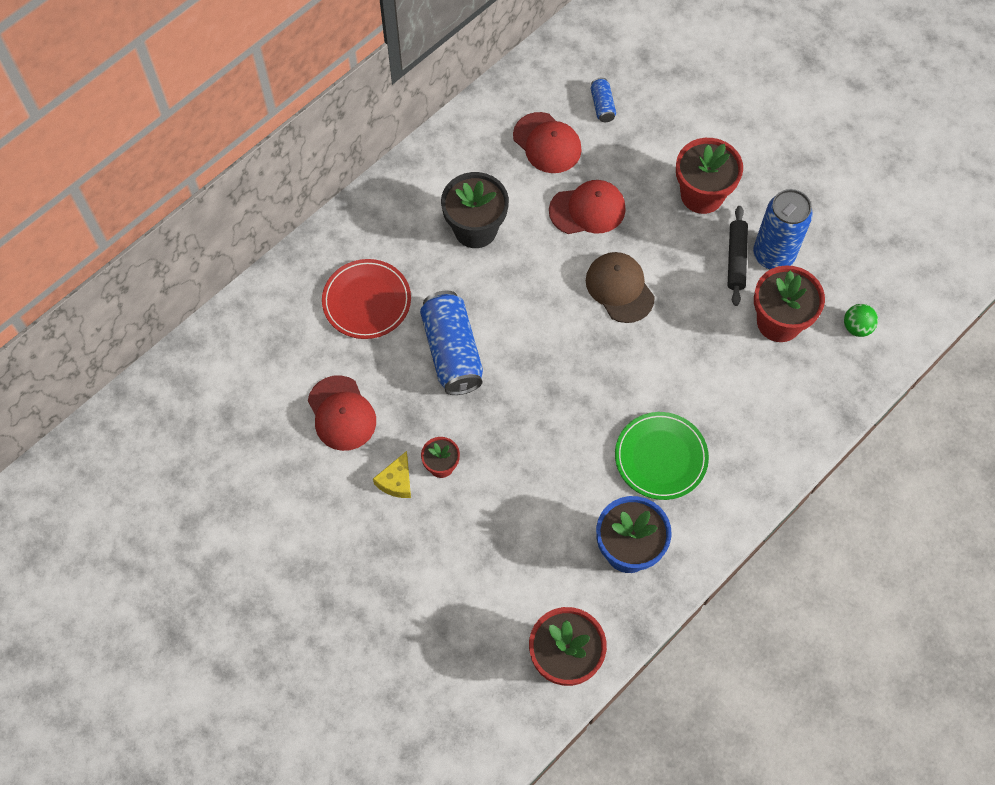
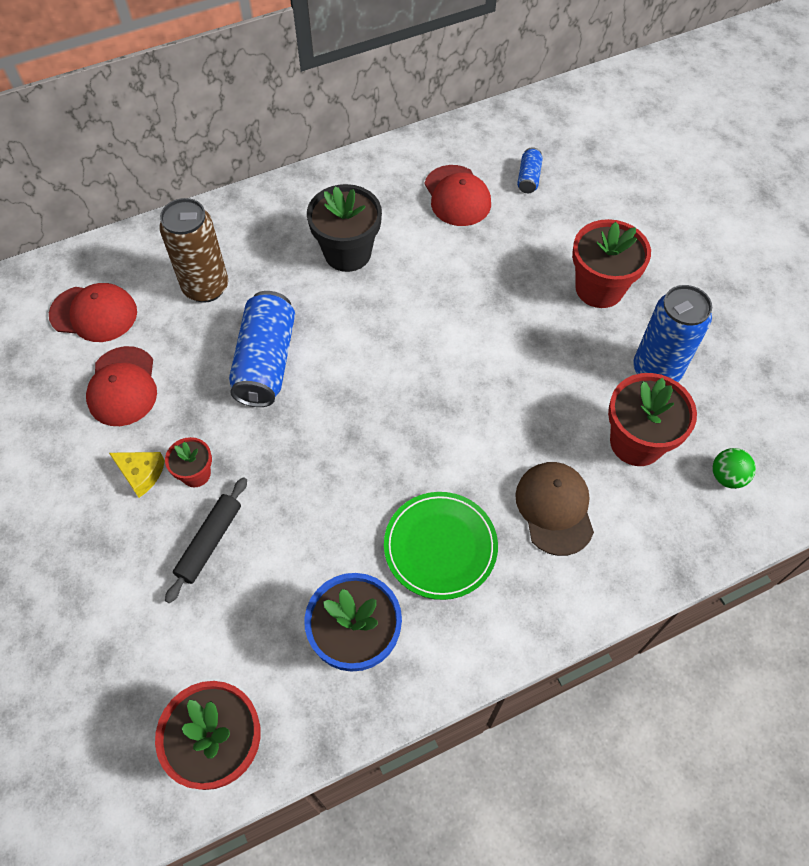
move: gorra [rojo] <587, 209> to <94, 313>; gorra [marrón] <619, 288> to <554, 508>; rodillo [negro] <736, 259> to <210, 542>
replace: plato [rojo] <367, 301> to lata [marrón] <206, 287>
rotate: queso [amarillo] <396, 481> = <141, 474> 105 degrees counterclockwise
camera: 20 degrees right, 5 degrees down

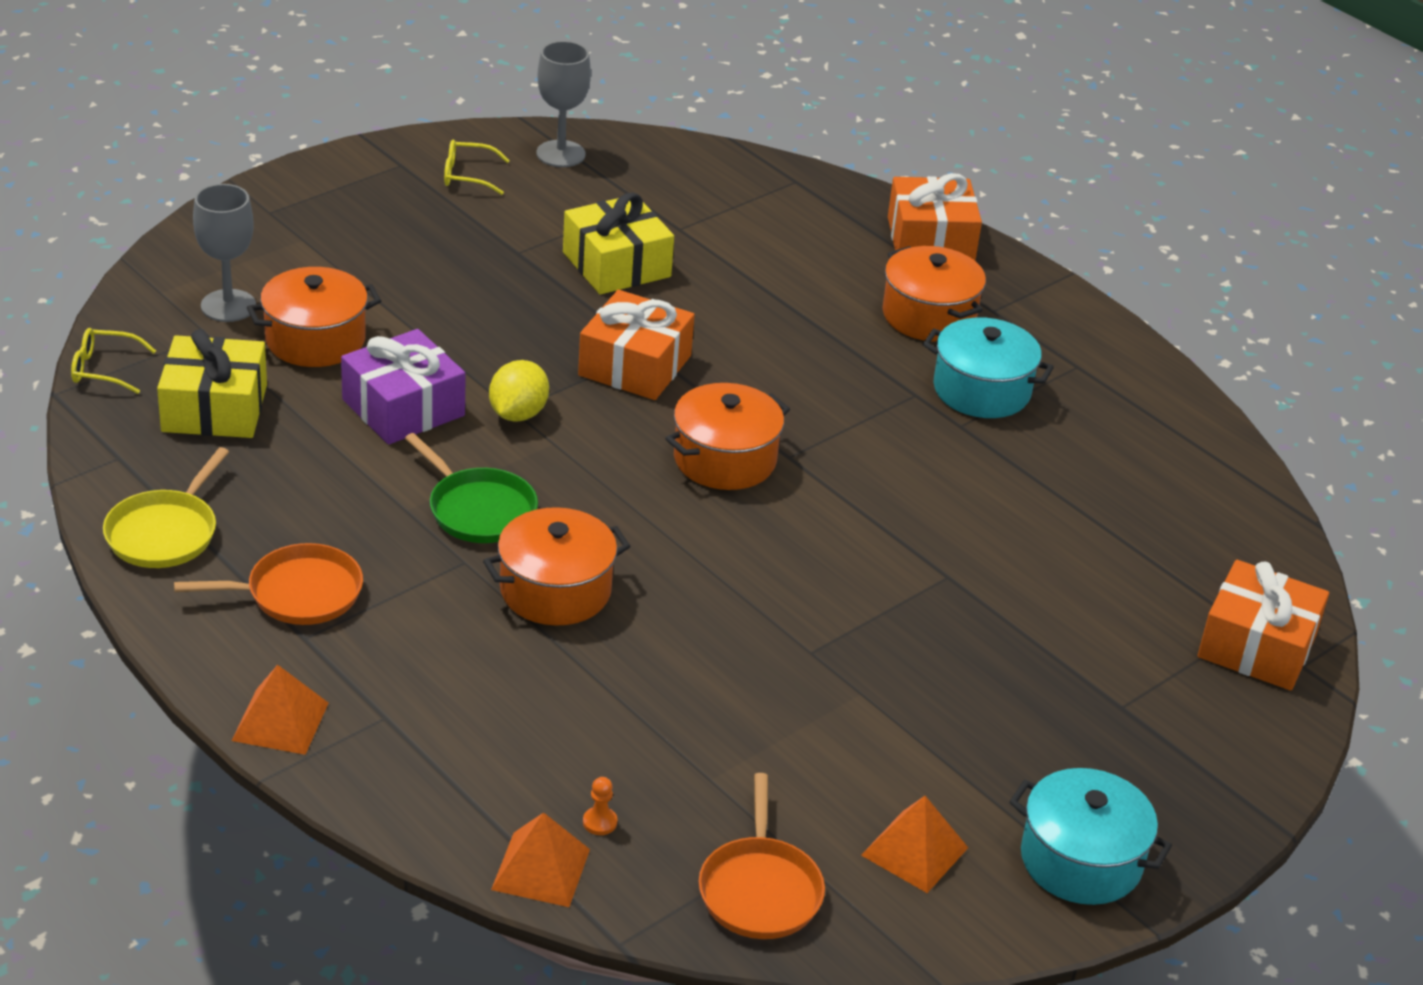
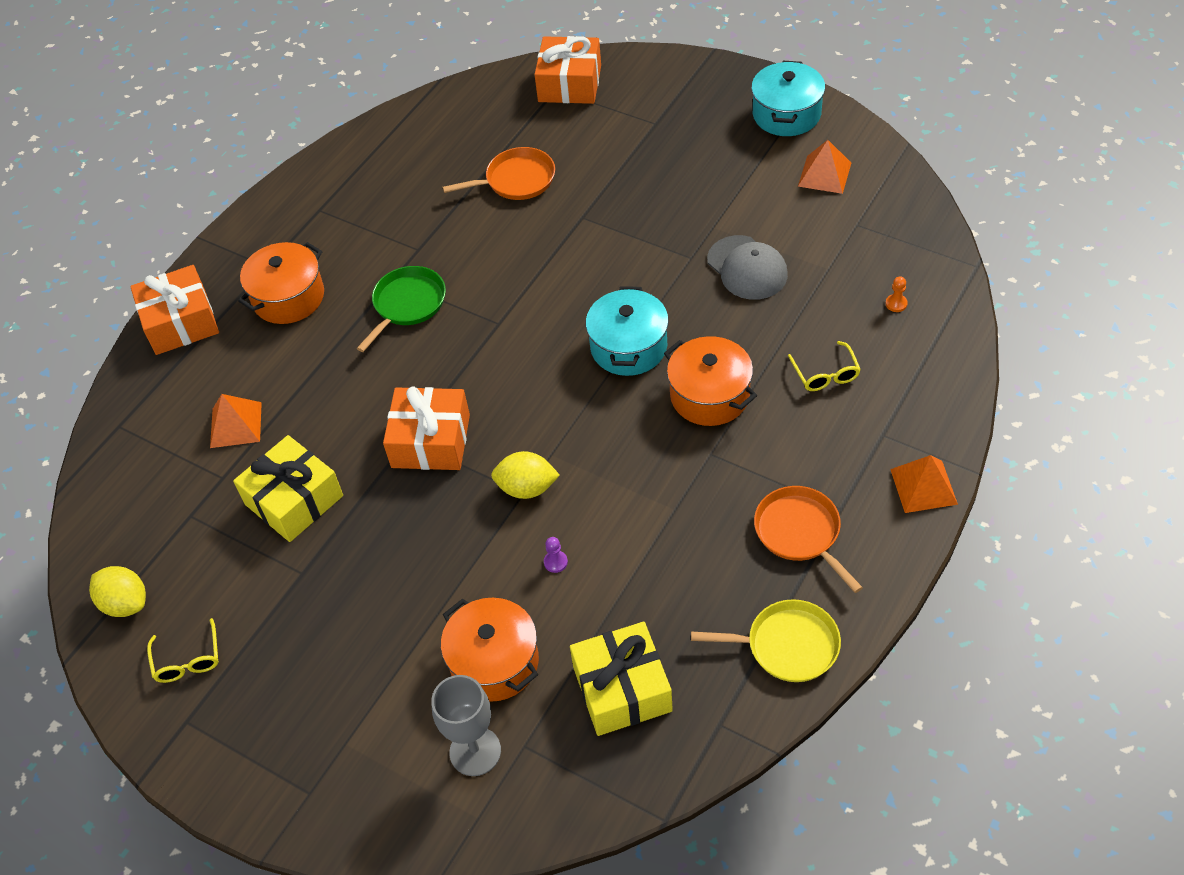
delete: olla [naranja] <725, 459>
insert: gorra [gris] <747, 268>
move: gafas [amarillo] <104, 369> to <825, 374>; sartén [verde] <479, 510> to <407, 304>; pirámide [naranja] <540, 869> to <236, 425>; sartén [naranja] <760, 890> to <517, 180>; olla [turquesa] <981, 390> to <628, 347>
replace: regalo [morado] <403, 407> to peón [morado] <555, 562>; copa [gris] <560, 154> to limón [amarillo] <125, 603>
camera: 100 degrees left, 15 degrees up

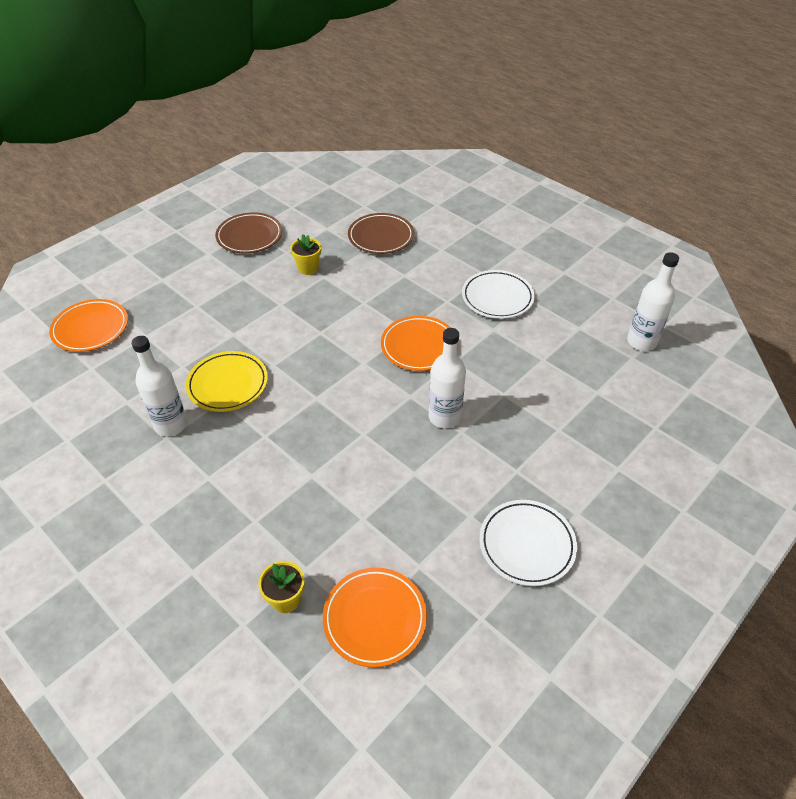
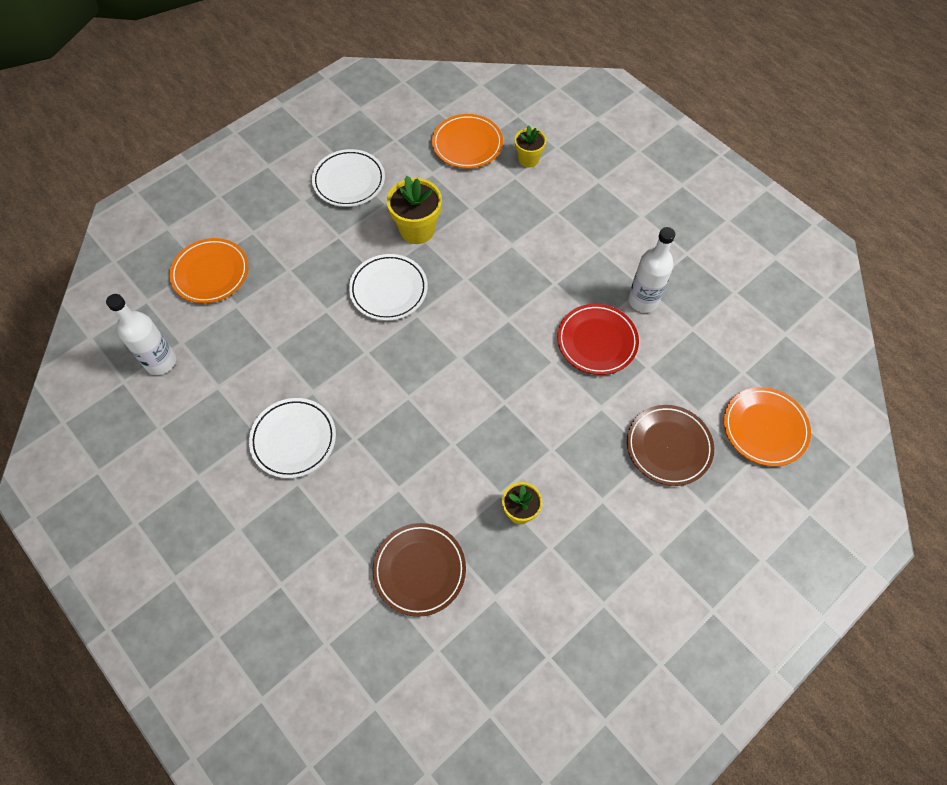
insert: maceta [amarillo] <417, 230>
move: plato [marrón] <249, 236> to <668, 446>; plato [naranja] <419, 346> to <210, 273>
replace: botella [blanco] <444, 417> to plato [blanco] <388, 290>
recolor: plato [amarillo] <228, 384> to plato [rojo] <597, 341>
camera: 175 degrees left, 15 degrees up

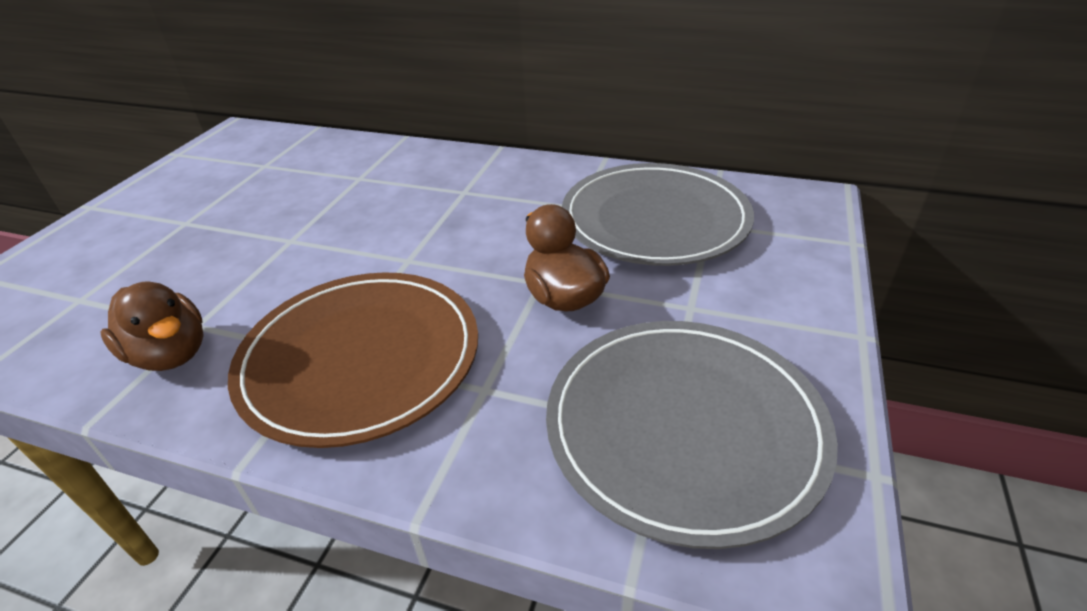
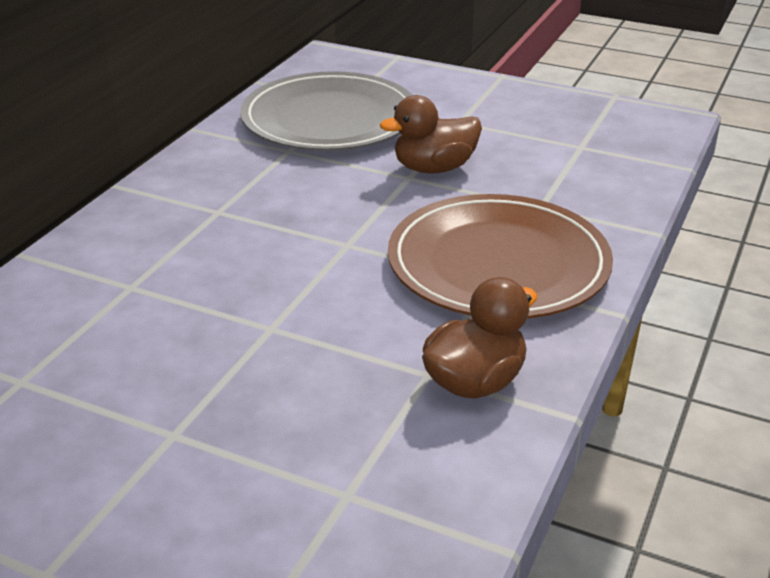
delete: plato [gris] <684, 427>
camera: 85 degrees left, 5 degrees down

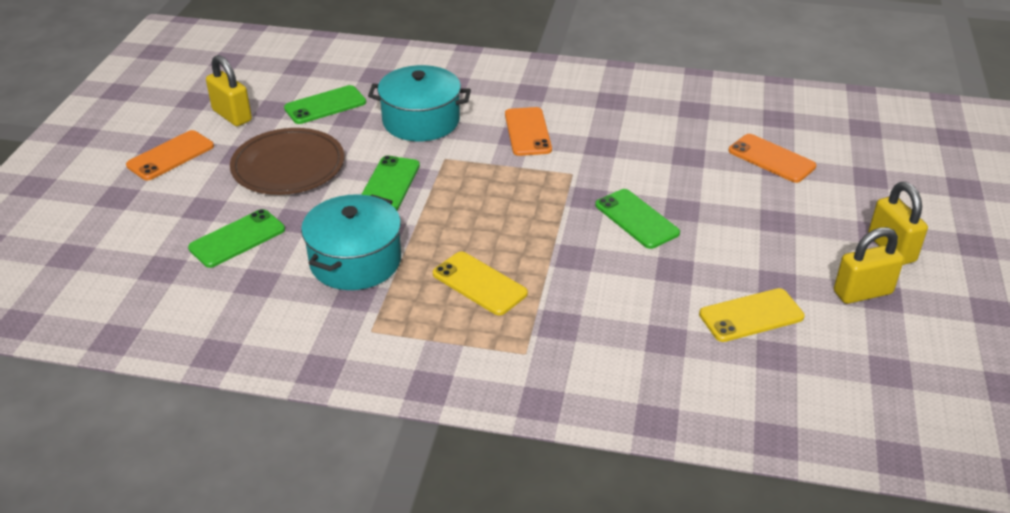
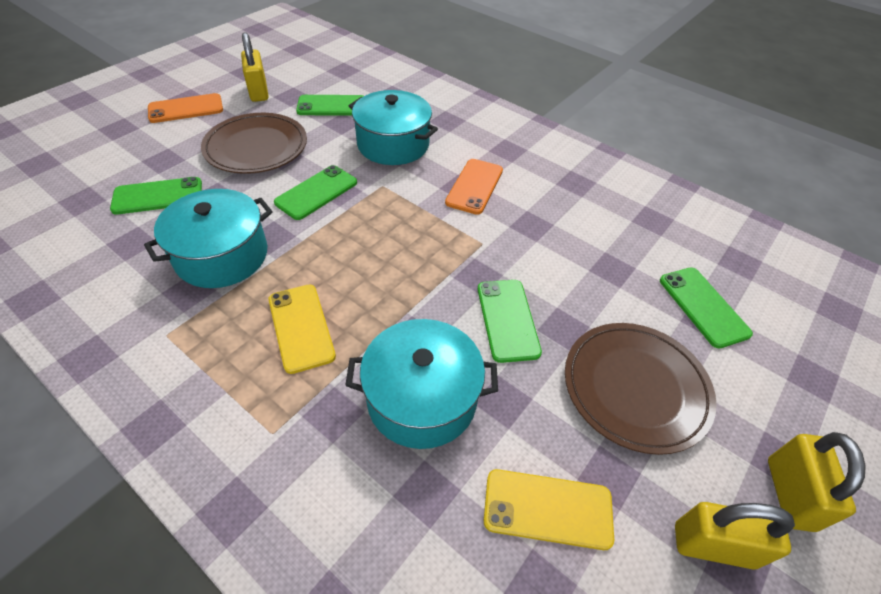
insert: olla [turquesa] <422, 398>; plato [marrón] <635, 388>
recolor: móvil [naranja] <771, 159> to móvil [verde] <703, 306>
camera: 25 degrees right, 10 degrees up

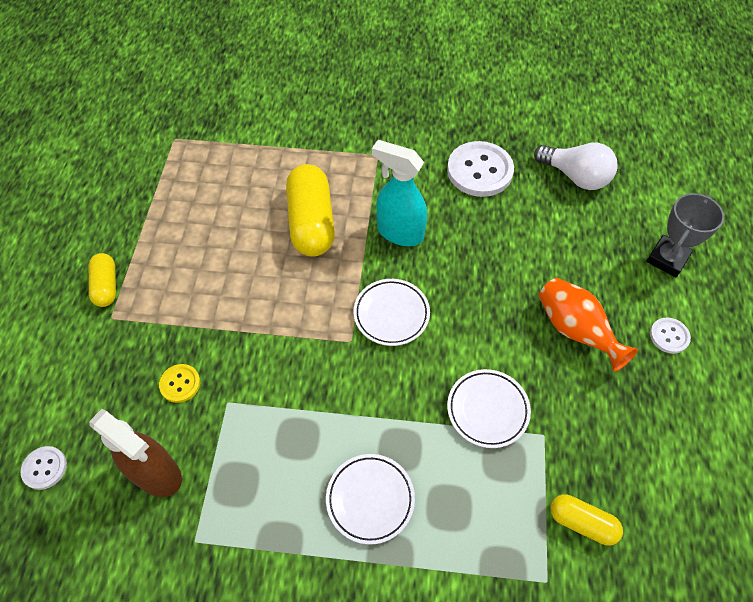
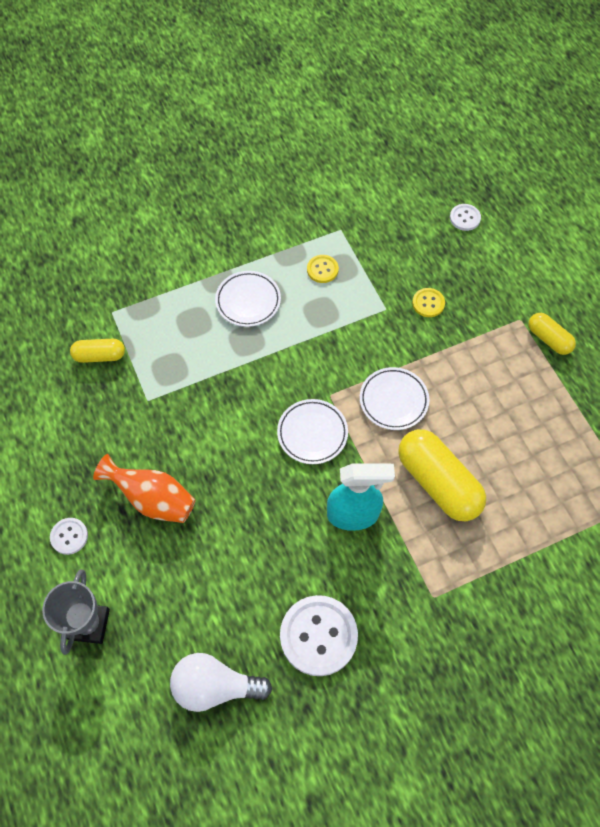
delete: pulverizador [marrón] <157, 474>
insert: botón [amarillo] <322, 269>
move: plato [blanco] <487, 410> to <393, 400>
camera: 150 degrees right, 5 degrees up

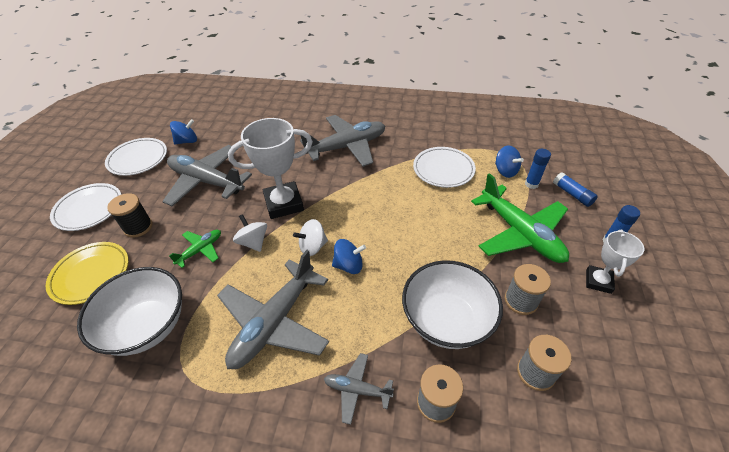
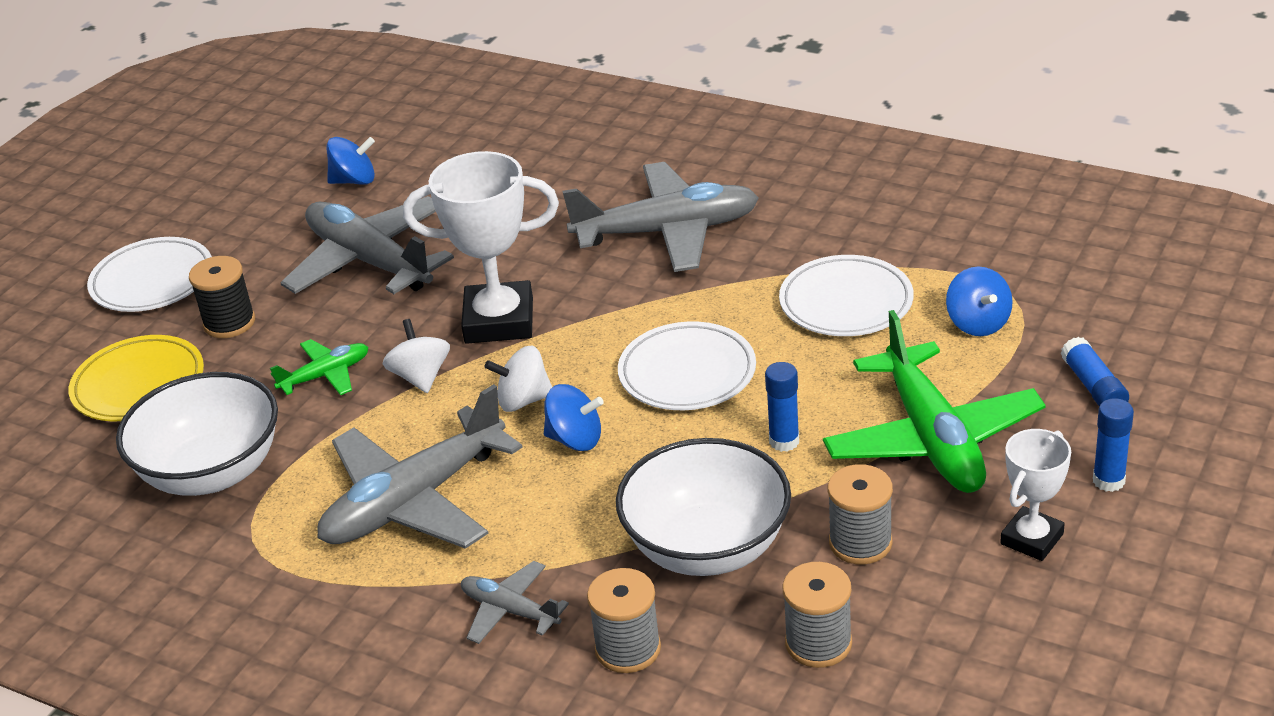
move: plato [blanco] <138, 159> to <687, 373>; barra de pegamento [azul] <531, 184> to <784, 441>
camera: 20 degrees right, 10 degrees down

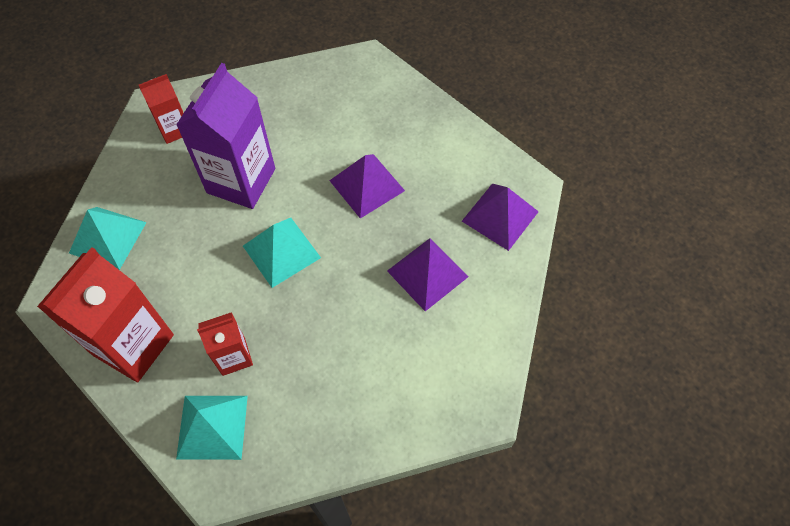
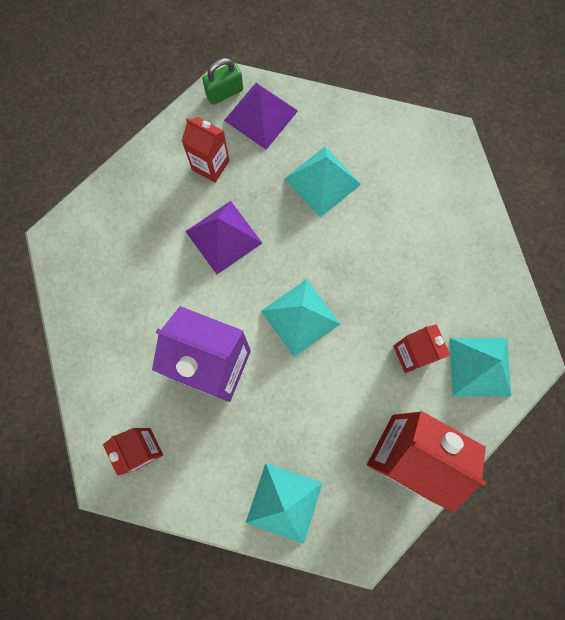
insert: cartón de leche [rojo] <210, 165>; candado [verde] <224, 92>
recolor: pirámide [morado] <427, 273> to pirámide [turquesa] <322, 181>
camera: 90 degrees left, 15 degrees up

